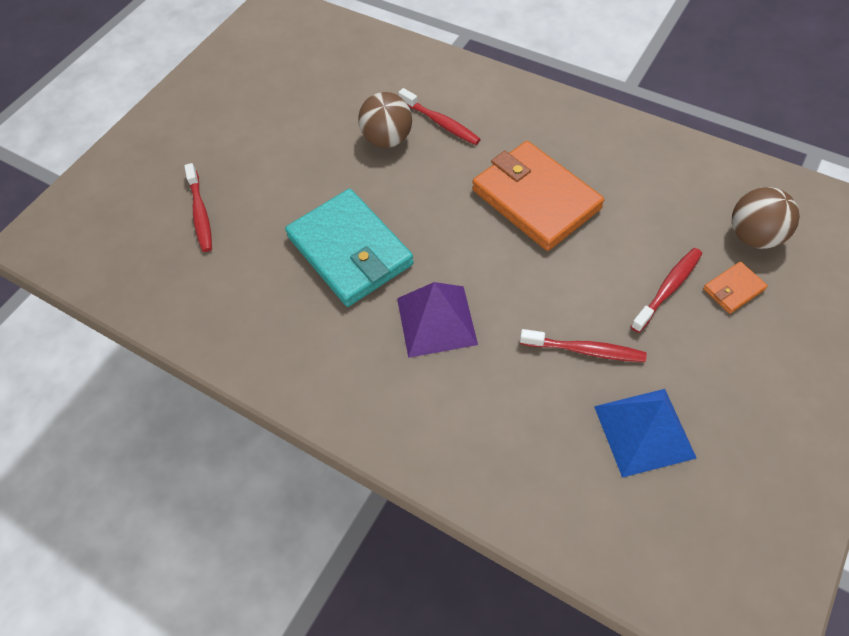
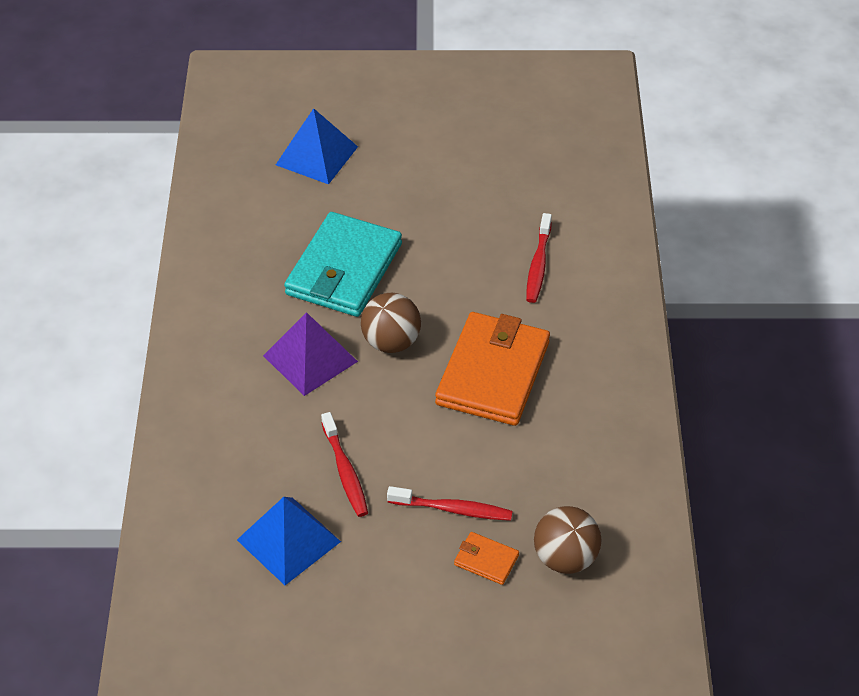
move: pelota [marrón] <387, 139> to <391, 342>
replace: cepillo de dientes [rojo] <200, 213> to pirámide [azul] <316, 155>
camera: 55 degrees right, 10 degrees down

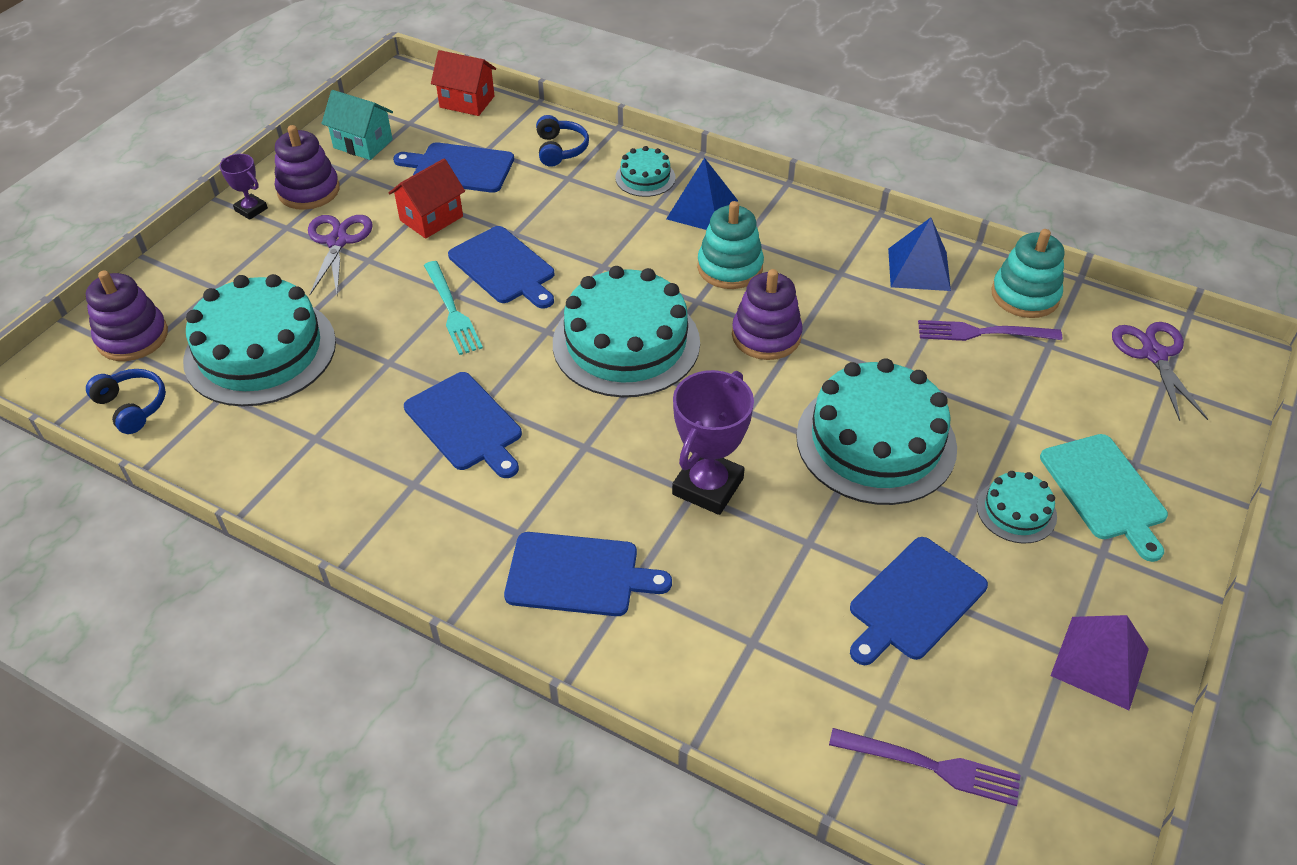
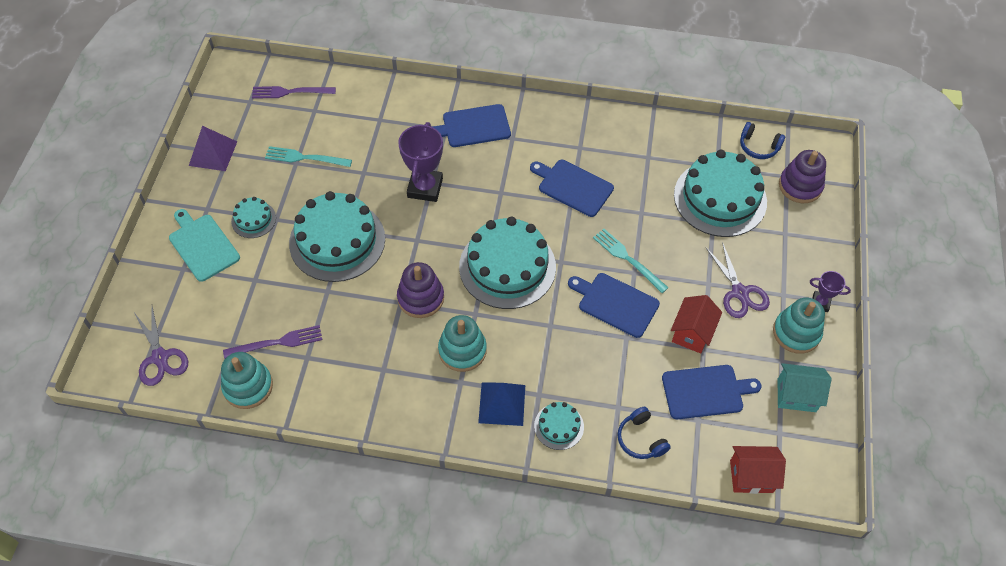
delete: pirámide [azul] <919, 269>
replace: tabla de cortar [azul] <914, 601> to tenedor [turquesa] <305, 158>
recolor: juguete apilable [morado] <309, 191> to juguete apilable [turquesa] <796, 333>
camera: 160 degrees right, 10 degrees up

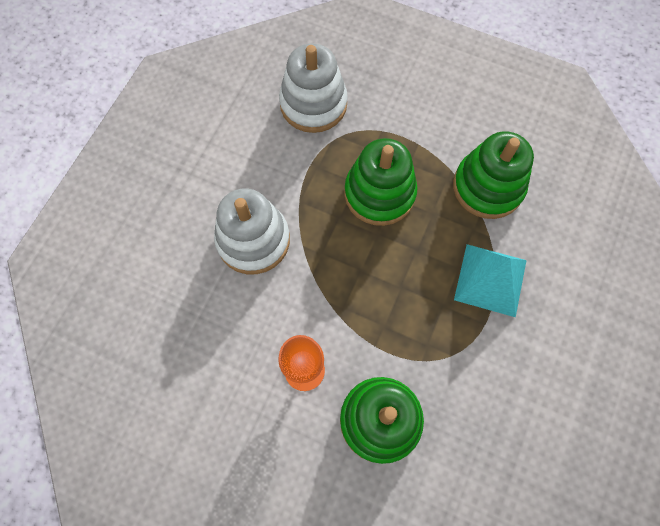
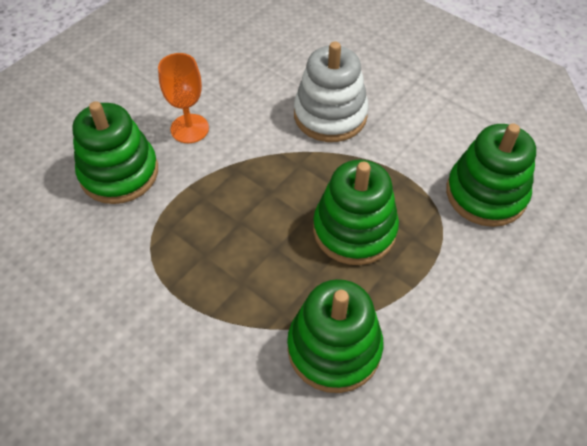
delete: pirámide [turquesa] <490, 280>
recolor: juguete apilable [blanco] <313, 104> to juguete apilable [verde] <486, 194>
camera: 105 degrees right, 15 degrees down

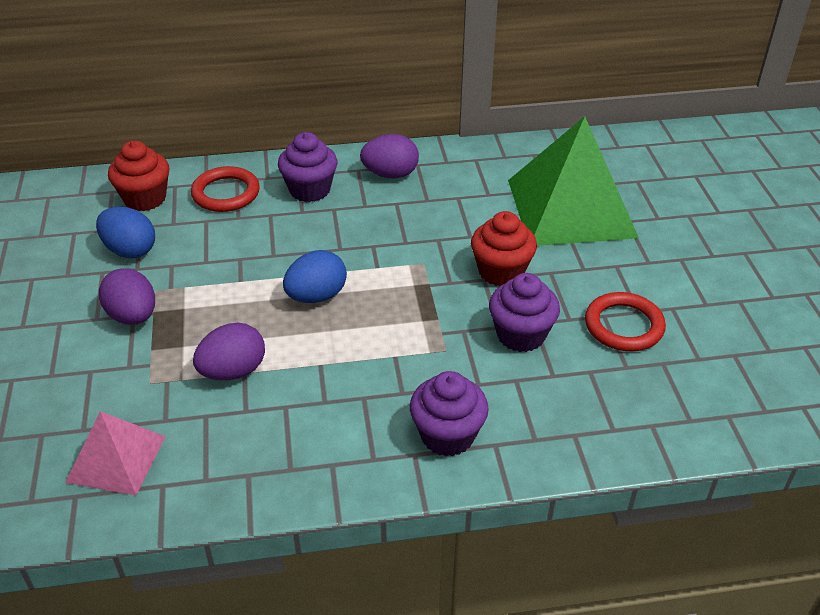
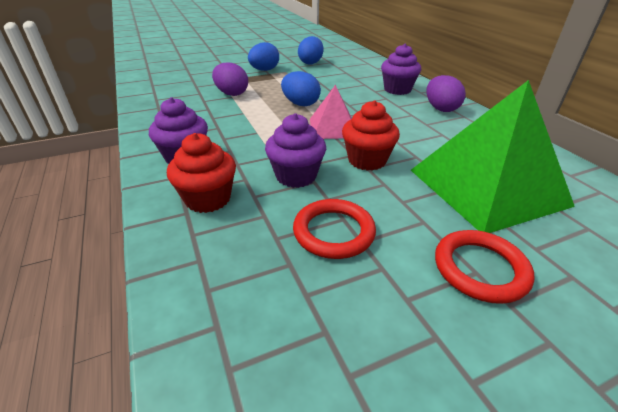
move: pirámide [rosa] <116, 459> to <333, 128>; magdalena [rojo] <145, 199> to <208, 199>; anillo [rojo] <226, 193> to <480, 269>
recolor: huevo [morado] <133, 316> to huevo [azul] <264, 70>
camera: 75 degrees right, 5 degrees down

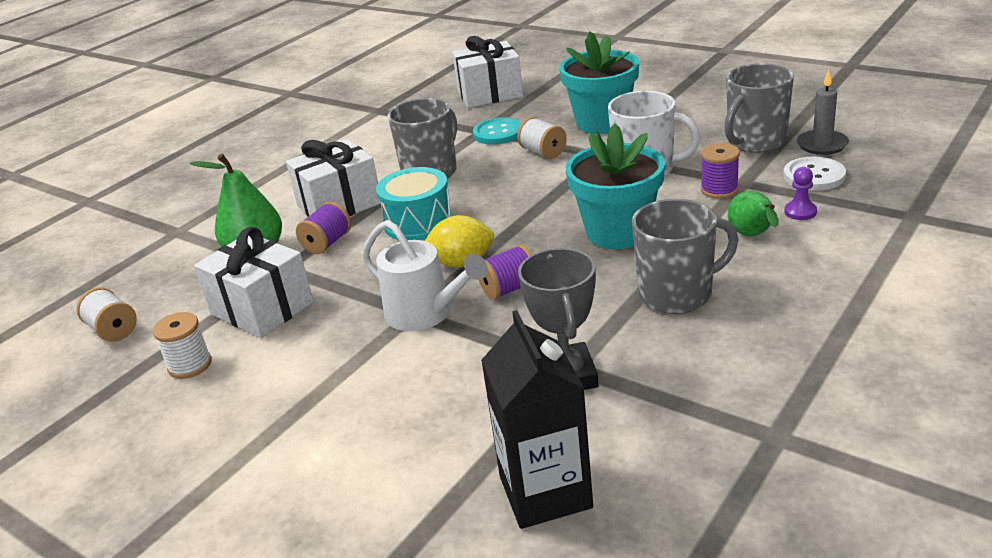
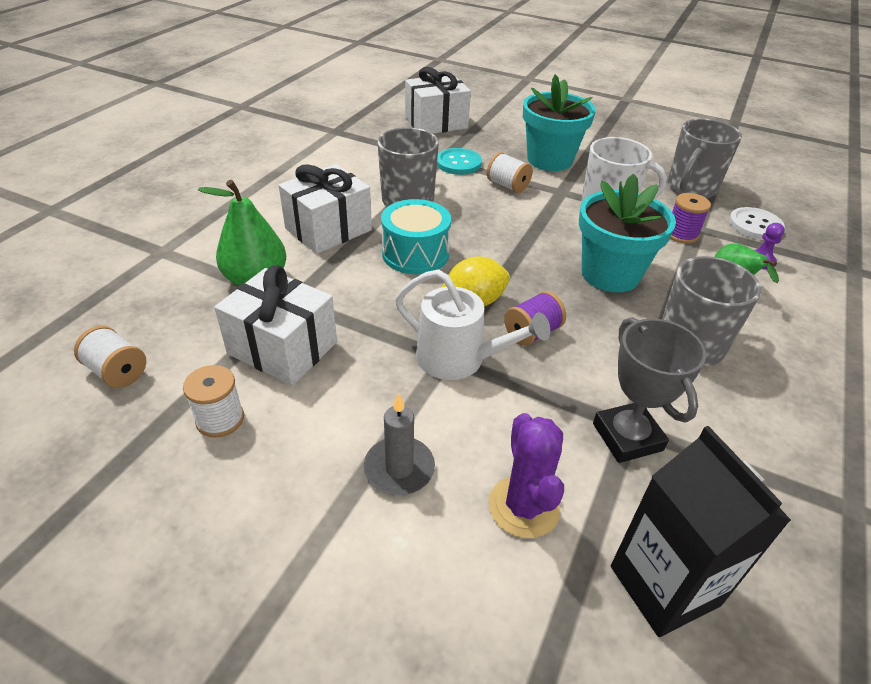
delete: carrete [morado] <327, 243>
insert: cactus [morado] <524, 506>
move: vela [gris] <822, 145> to <399, 468>
camera: 15 degrees left, 10 degrees up

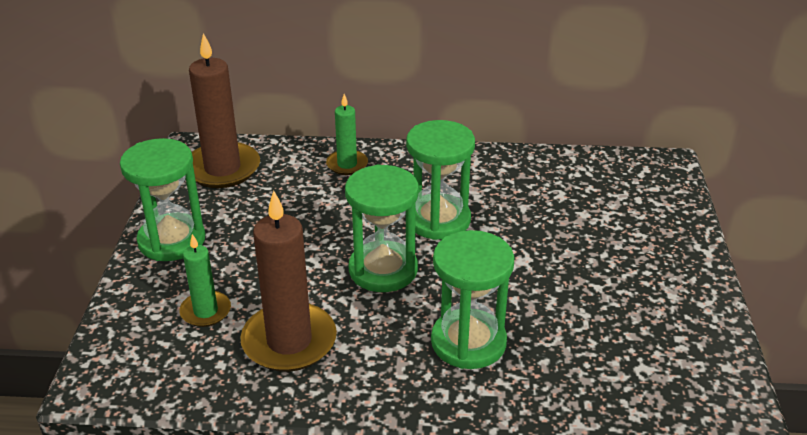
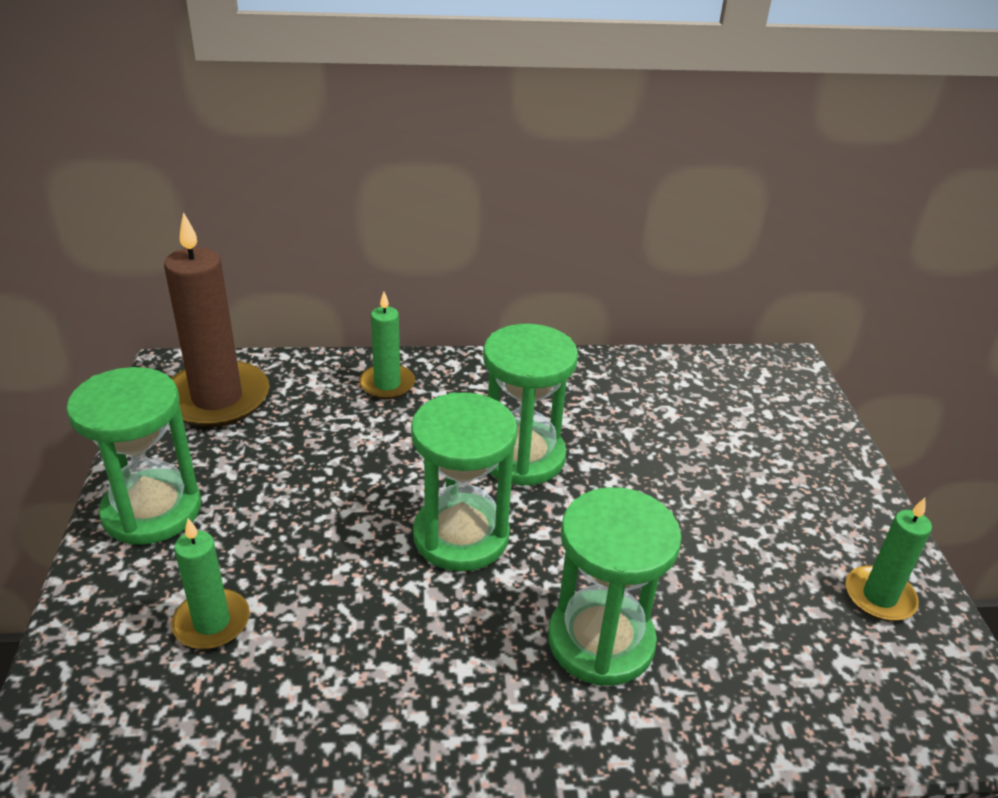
delete: vela [marrón] <289, 341>
insert: vela [verde] <879, 597>
camera: 10 degrees left, 0 degrees up

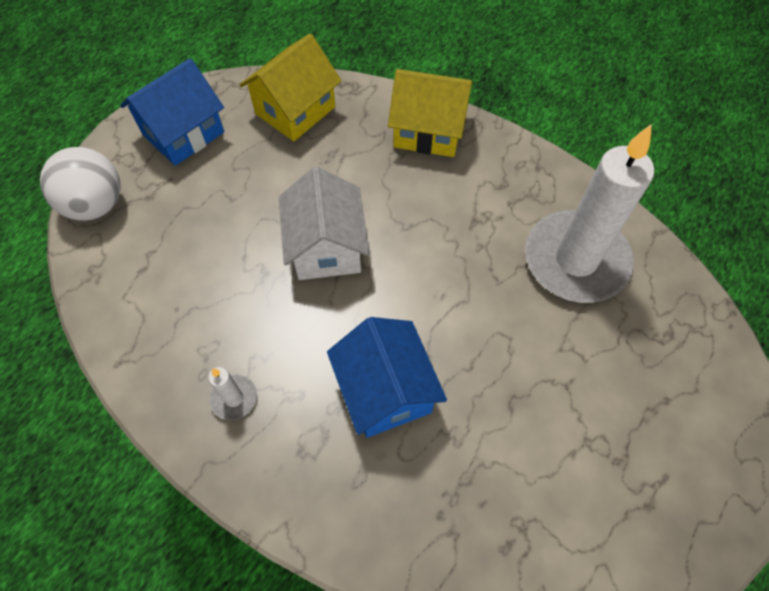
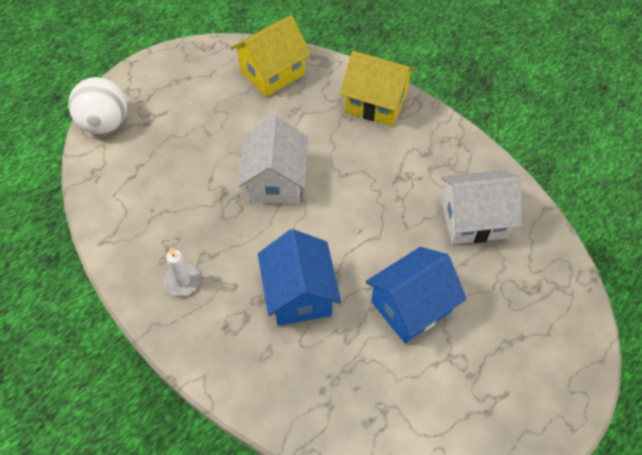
move: casa [azul] <183, 133> to <411, 306>
replace: vela [blanco] <576, 260> to casa [blanco] <473, 220>
camera: 10 degrees right, 5 degrees down

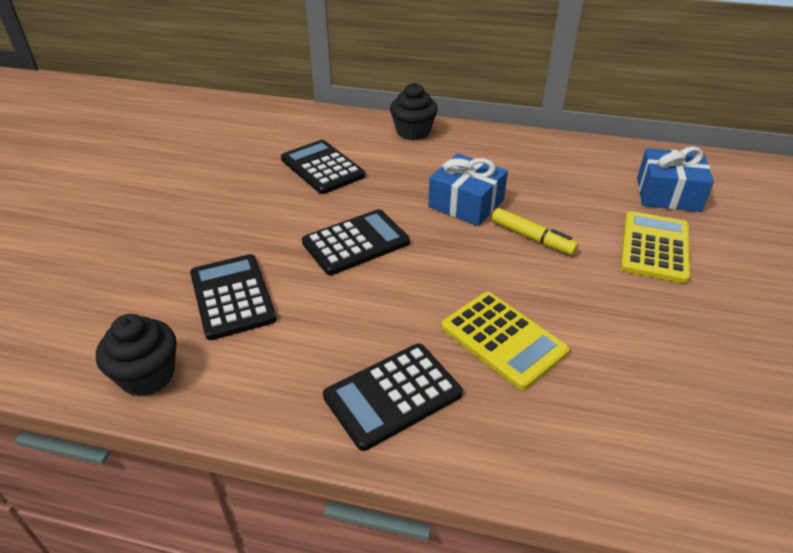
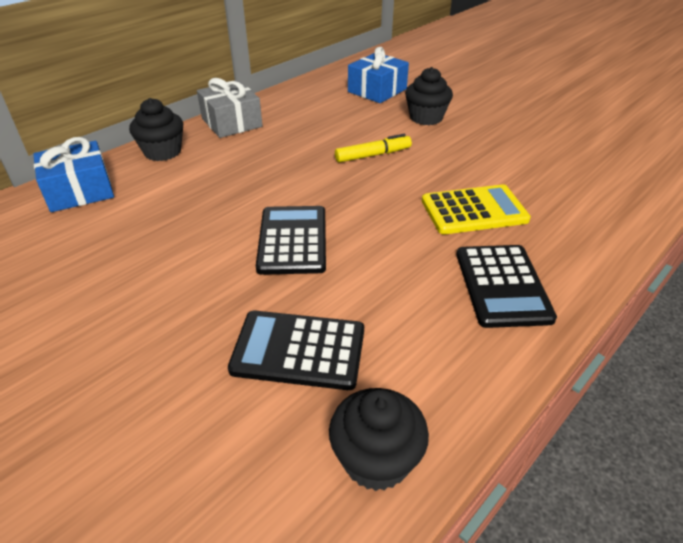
delete: calculadora [negro] <322, 168>
insert: regalo [gris] <231, 122>
move: regalo [azul] <466, 203> to <80, 191>
replace: calculadora [amarillo] <654, 247> to magdalena [negro] <426, 118>
camera: 60 degrees left, 0 degrees up

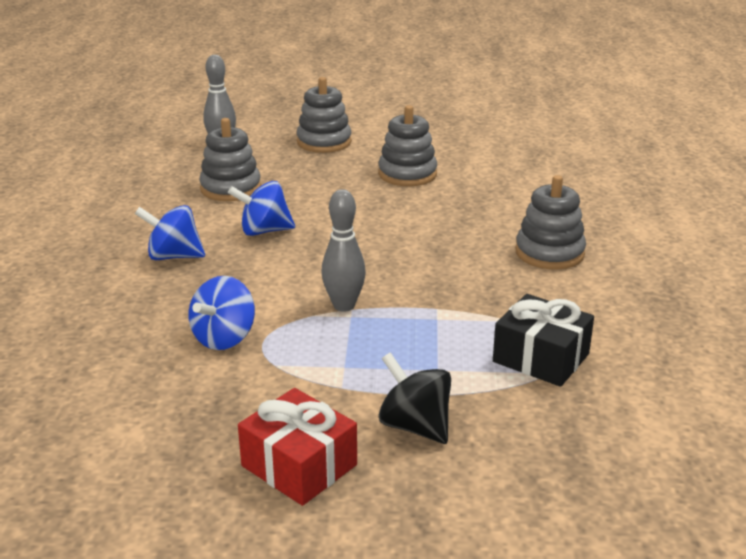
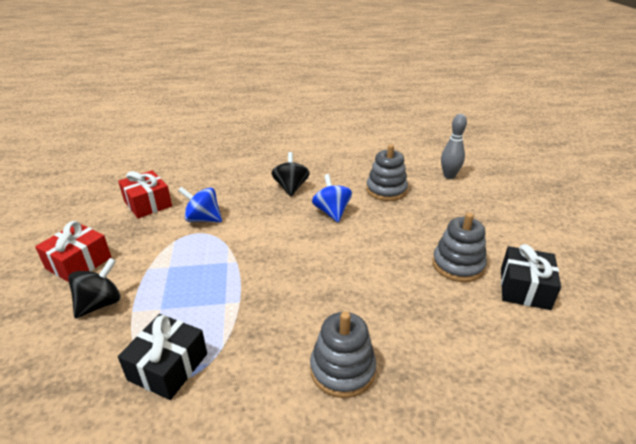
delete: juguete apilable [gris] <324, 142>; bolo [gris] <344, 305>
insert: regalo [rojo] <148, 204>; regalo [negro] <524, 288>
recolor: peonza [azul] <174, 256> to peonza [negro] <291, 187>
camera: 80 degrees right, 5 degrees up

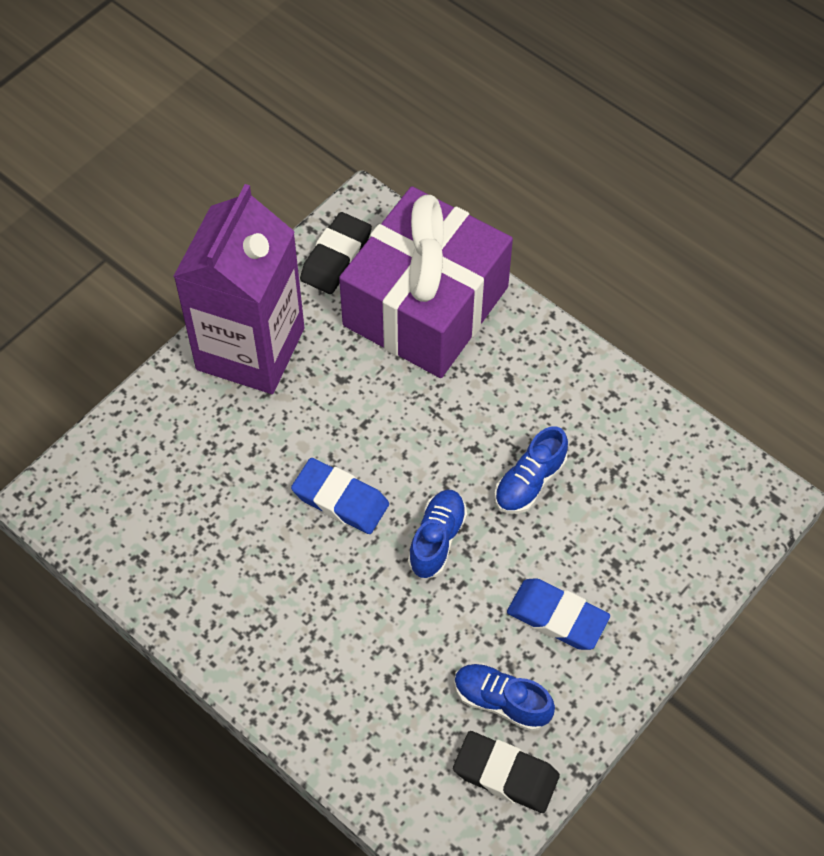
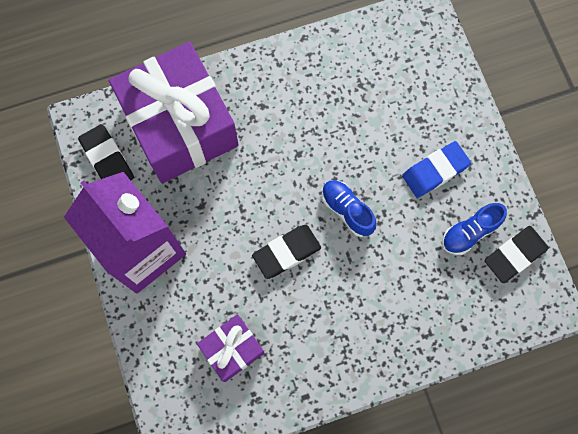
delete: zapato [azul] <529, 482>
insert: regalo [morado] <232, 349>
recolor: goma de borrar [azul] <340, 499> to goma de borrar [negro] <286, 252>
camera: 60 degrees left, 15 degrees up

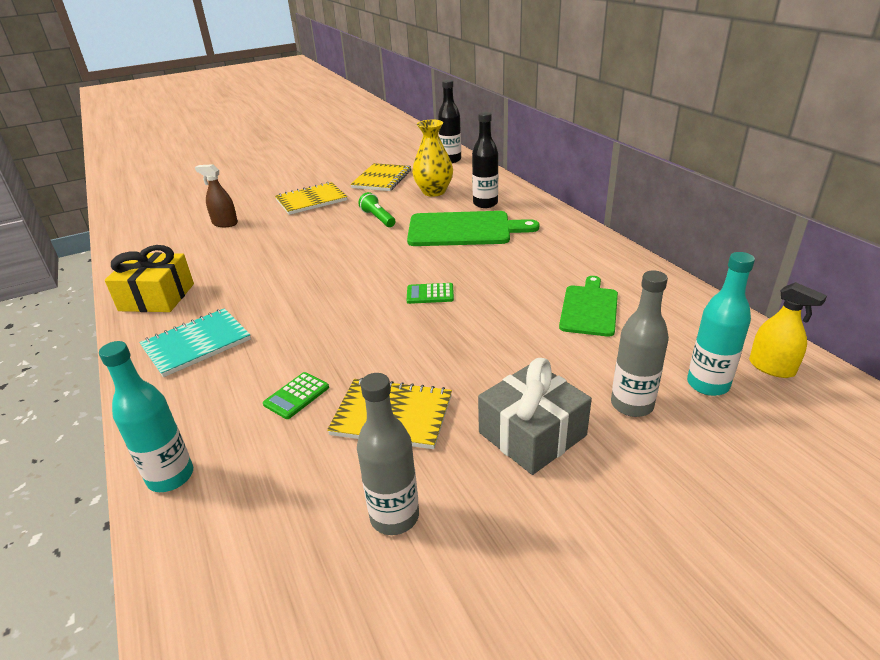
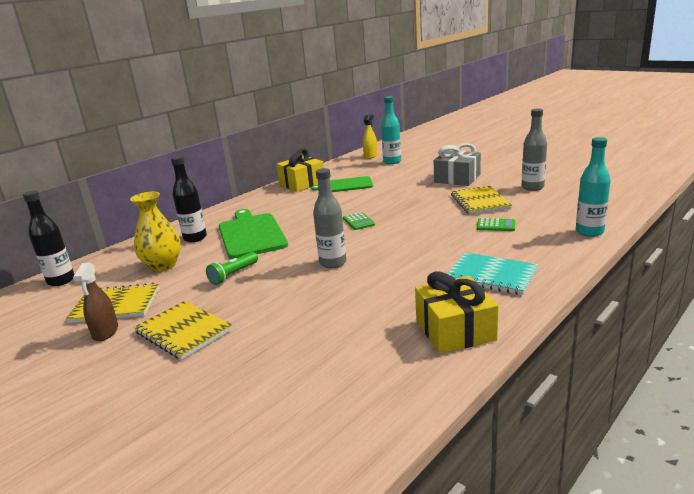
insert: regalo [amarillo] <302, 183>
move: pulverizador [marrón] <225, 223> to <105, 332>; botella [gris] <632, 405> to <333, 263>
camera: 110 degrees left, 10 degrees down

